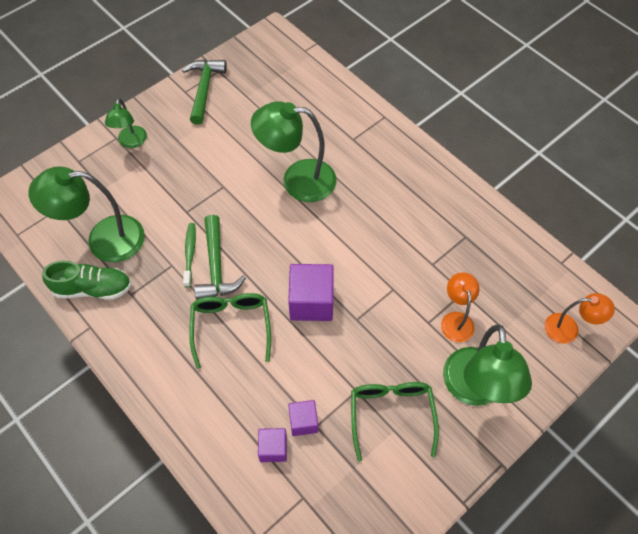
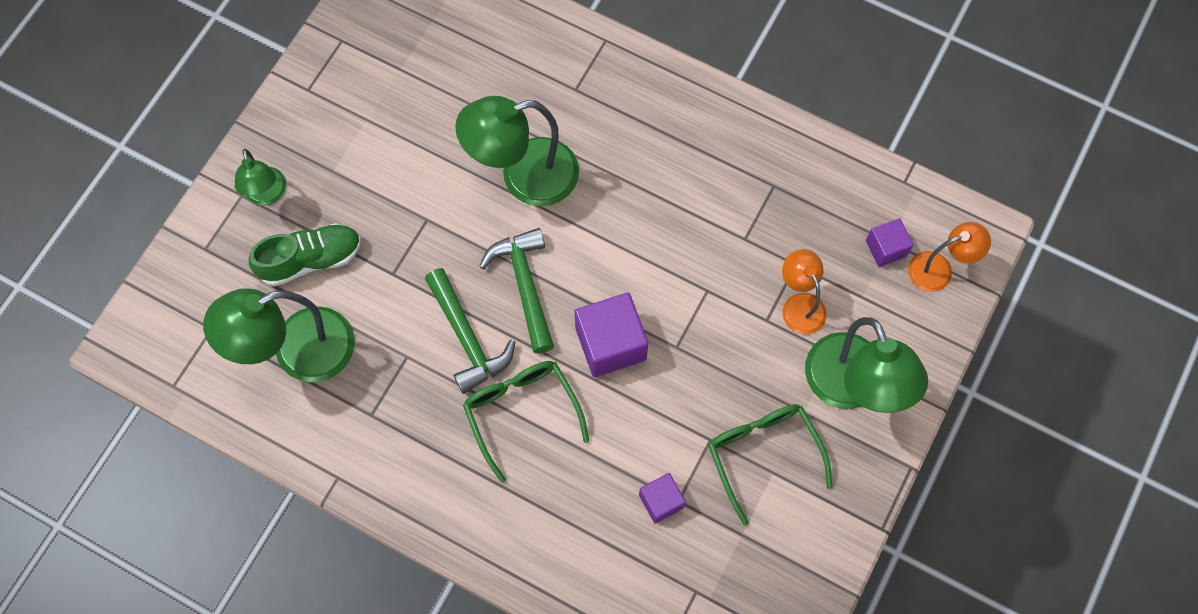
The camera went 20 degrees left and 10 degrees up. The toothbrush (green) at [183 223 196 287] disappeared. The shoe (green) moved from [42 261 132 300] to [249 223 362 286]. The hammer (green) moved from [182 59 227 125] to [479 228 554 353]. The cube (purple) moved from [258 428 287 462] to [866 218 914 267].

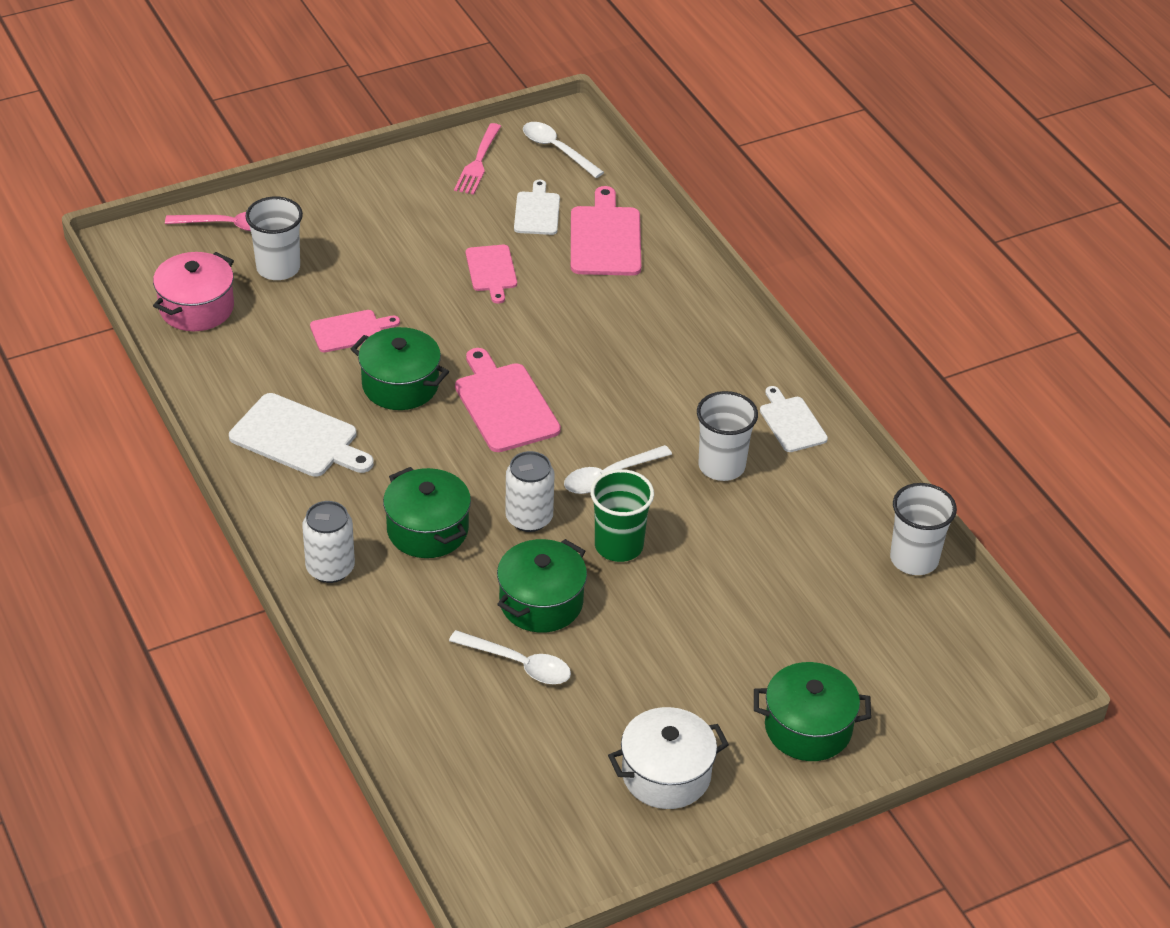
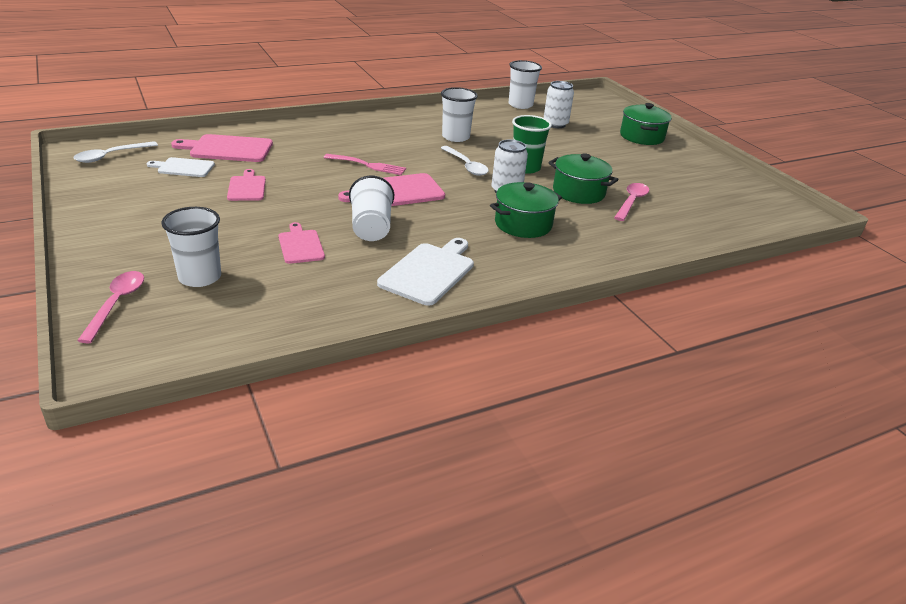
The camera went 90 degrees left and 10 degrees down. The pot (pink) at [153 252 234 331] disappeared. The pot (white) at [608 707 729 809] disappeared. The cutting board (white) at [760 386 828 452] disappeared. The can (white) moved from [302 501 355 583] to [544 81 574 128]. The fork (pink) moved from [454 123 501 195] to [324 154 406 175]. The pot (green) at [351 327 449 410] was replaced by the cup (white) at [349 175 394 241]. The spoon (white) at [449 630 571 684] became the spoon (pink) at [614 183 649 221]. The cutting board (pink) at [466 245 517 304] turned 90 degrees counterclockwise.

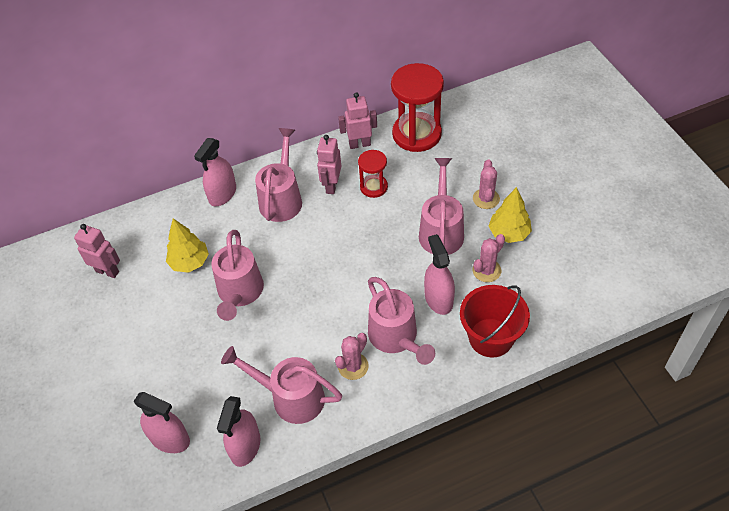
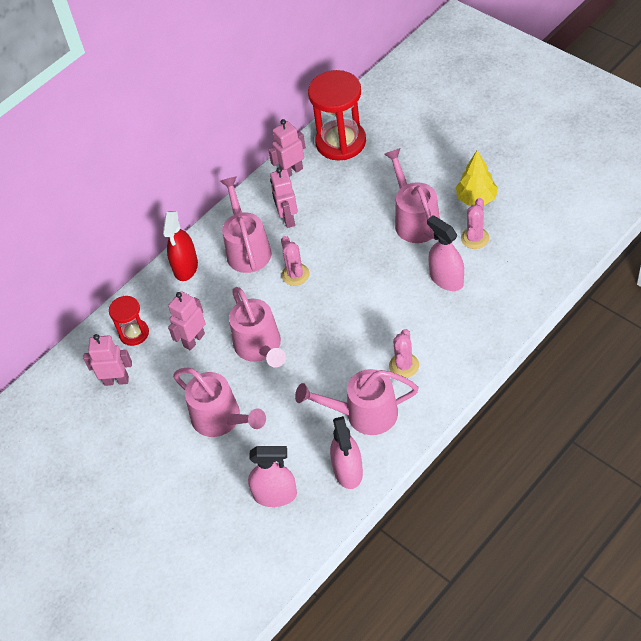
The camera went 20 degrees left and 0 degrees up. The bucket (red) at [460 285 530 357] disappeared. The hourglass (red) moved from [358 150 388 198] to [109 296 149 346]. The watering can (pink) moved from [368 277 435 365] to [173 367 266 437]. The cactus (pink) moved from [473 159 500 209] to [281 236 309 286]. The tree (yellow) at [166 218 209 273] was replaced by the robot (pink) at [168 291 205 351]. The spray bottle (pink) at [194 138 236 206] became the spray bottle (red) at [163 211 198 281].

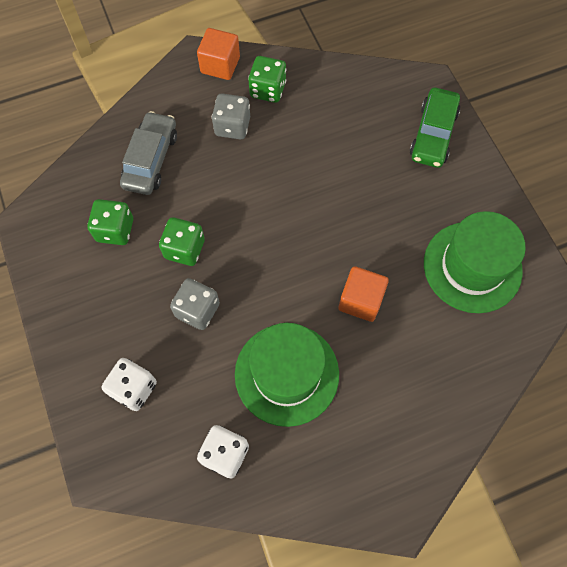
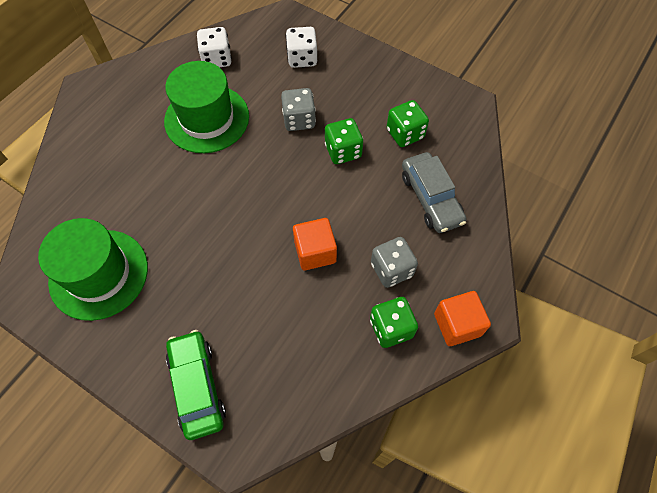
The camera went 145 degrees right and 5 degrees down. The cube (orange) moved from [338 266 389 322] to [293 218 337 271].

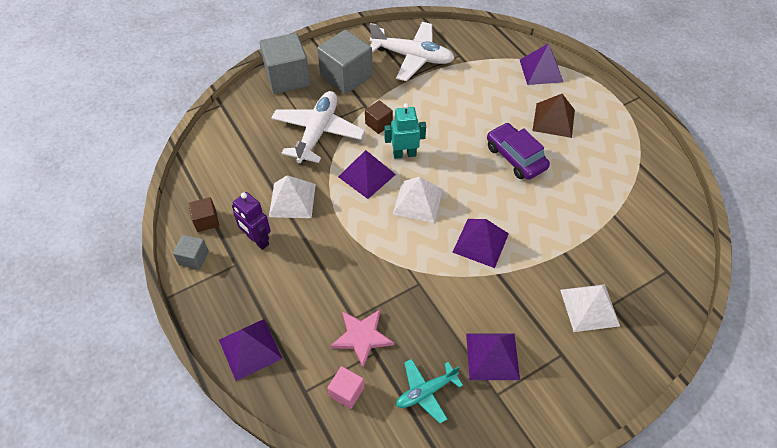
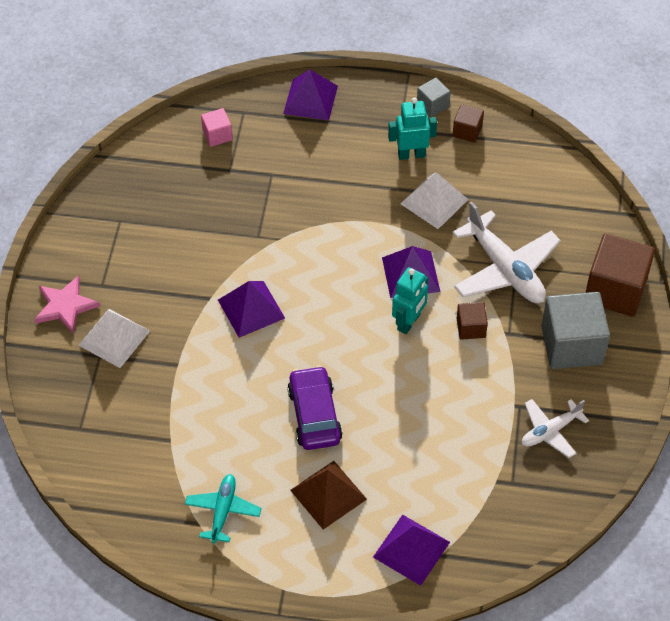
The camera went 130 degrees right and 0 degrees up. The pyramid (white) at [393 177 443 223] disappeared. The pyramid (purple) at [466 333 520 380] disappeared. The star (pink) moved from [330 310 394 368] to [34 275 100 333]. The plane (turquoise) moved from [396 359 463 423] to [185 474 261 544]. The robot (purple) at [232 192 271 250] became the robot (turquoise) at [388 97 437 160]. The cube (grey) at [259 33 310 94] became the cube (brown) at [586 234 655 317]. The car (purple) at [487 123 550 180] turned 105 degrees counterclockwise. The plane (white) at [370 22 455 81] changed to 0.57 times the size.

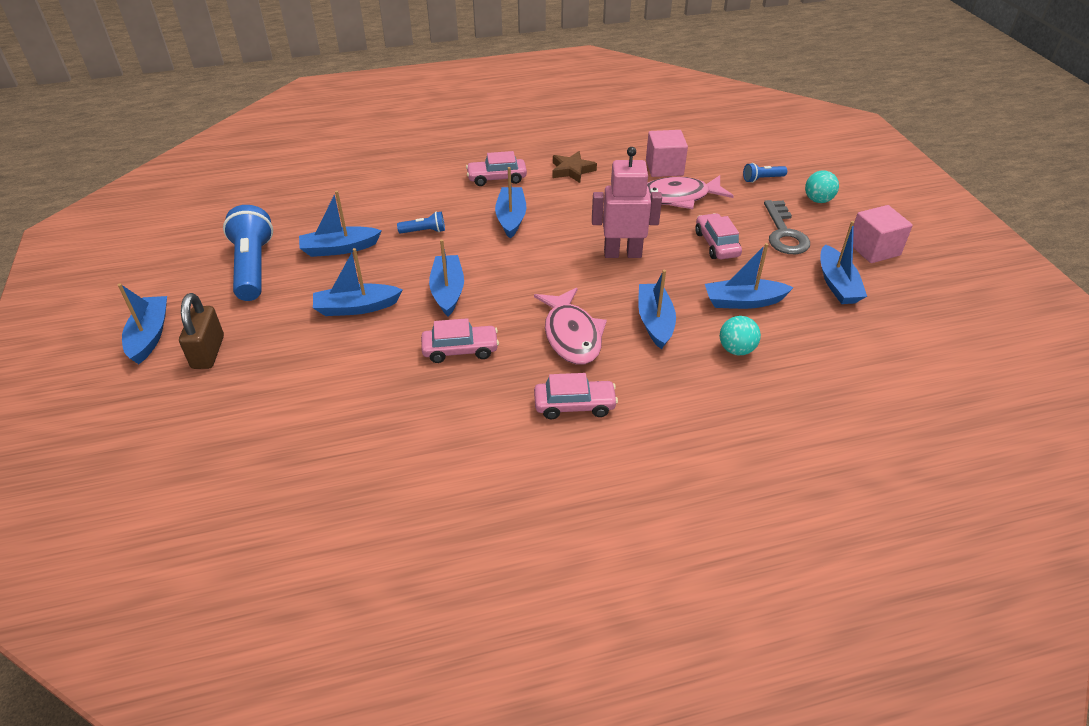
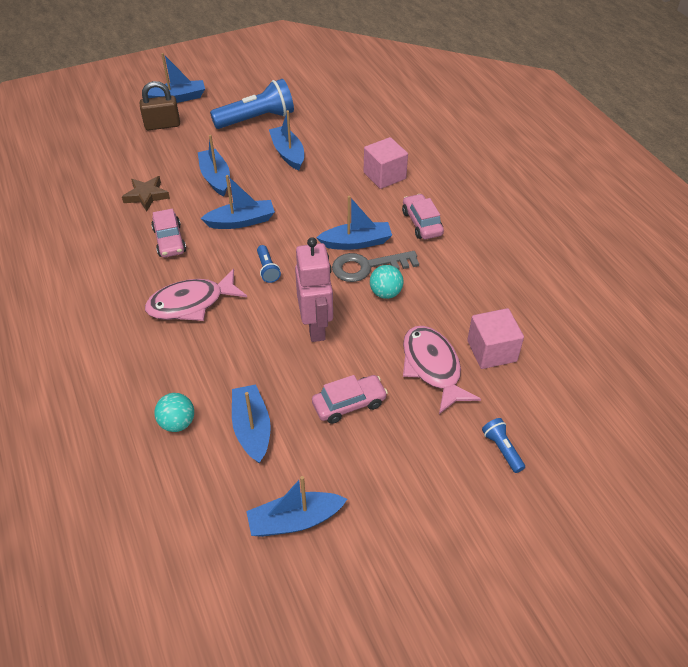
The camera went 80 degrees right and 5 degrees up. The car (pink) at [534 373 618 419] disappeared. The boat (blue) at [638 270 676 350] disappeared. The flashlight (blue) moved from [397 212 445 234] to [257 245 281 283]. The star (brown) moved from [552 151 597 183] to [122 176 170 211]. The key (grey) moved from [764 200 810 254] to [332 251 419 282]. The ball (turquoise) moved from [805 170 839 203] to [370 265 404 299]. The cube (pink) moved from [853 205 913 263] to [364 137 408 189].

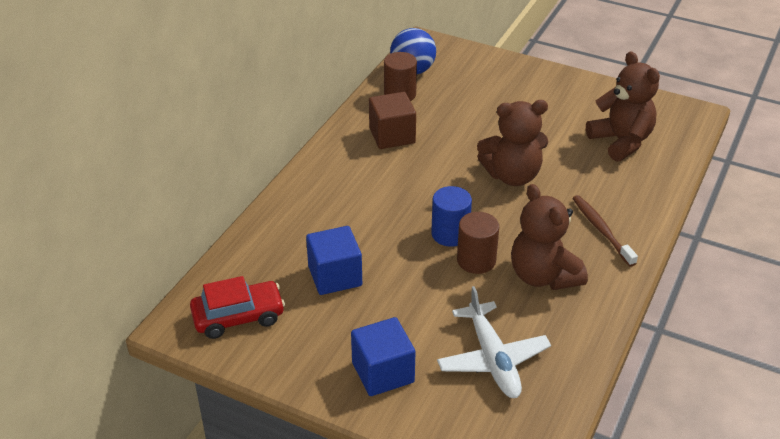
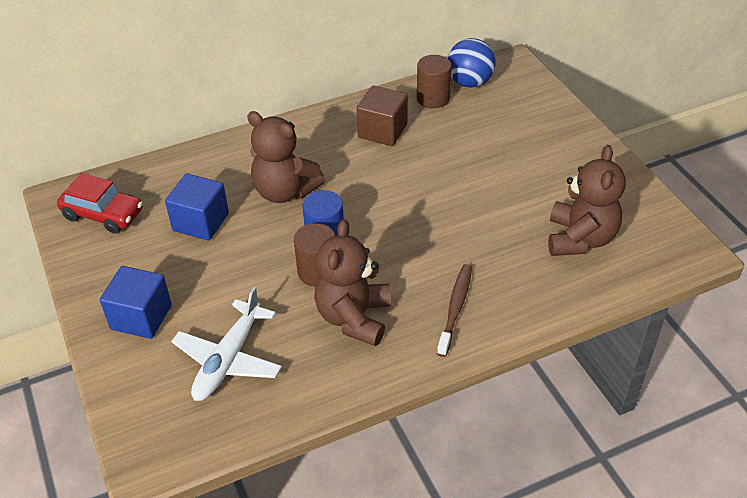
The camera went 40 degrees right and 5 degrees up. The teddy bear (brown) moved from [477 100 548 186] to [247 111 325 203].

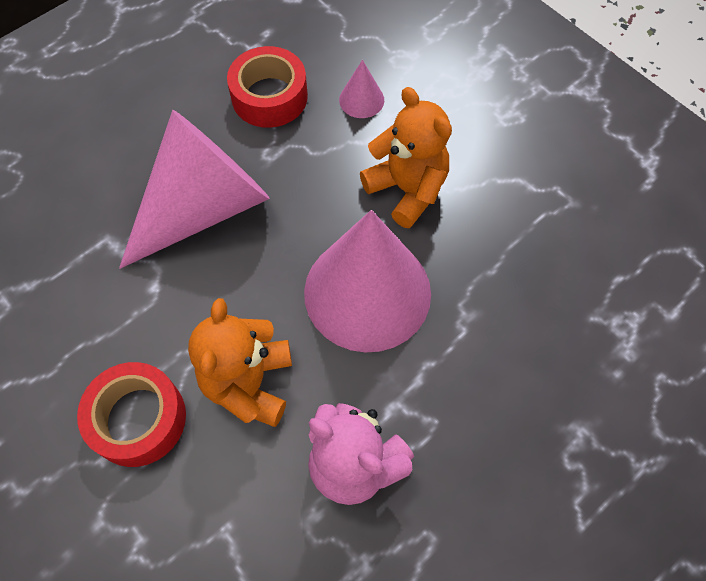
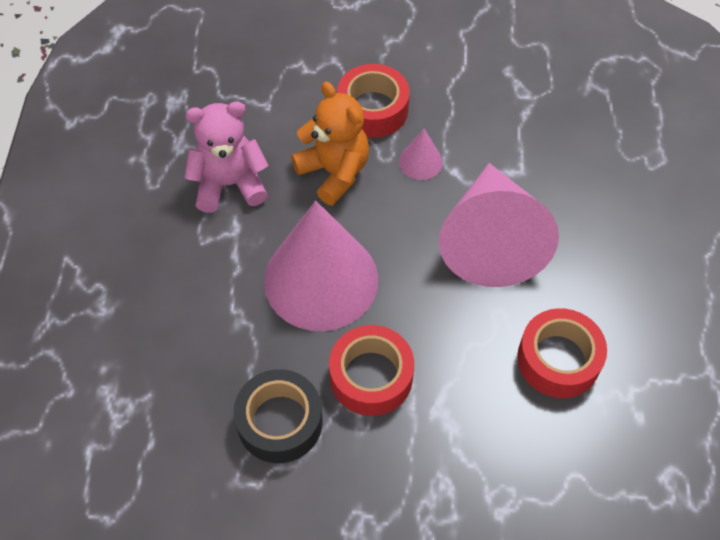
The camera went 135 degrees right and 5 degrees down. The tape (black) at [234 369 322 463] appeared. The cone (pink) moved from [339 60 384 118] to [399 129 443 180]. The teddy bear (orange) at [360 87 452 228] was replaced by the tape (red) at [329 325 414 416].

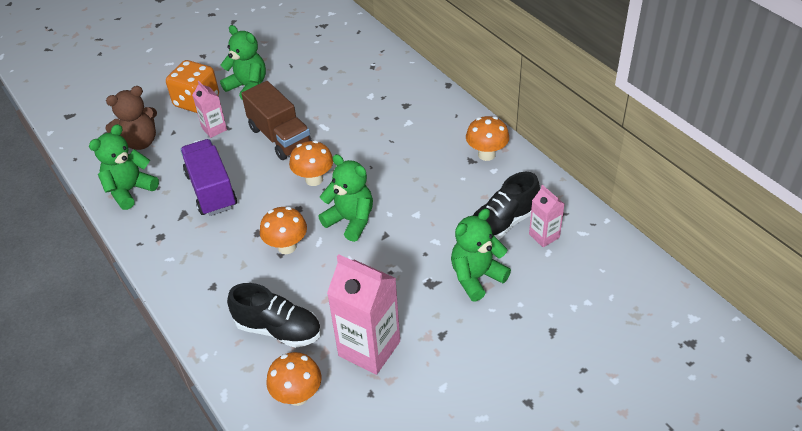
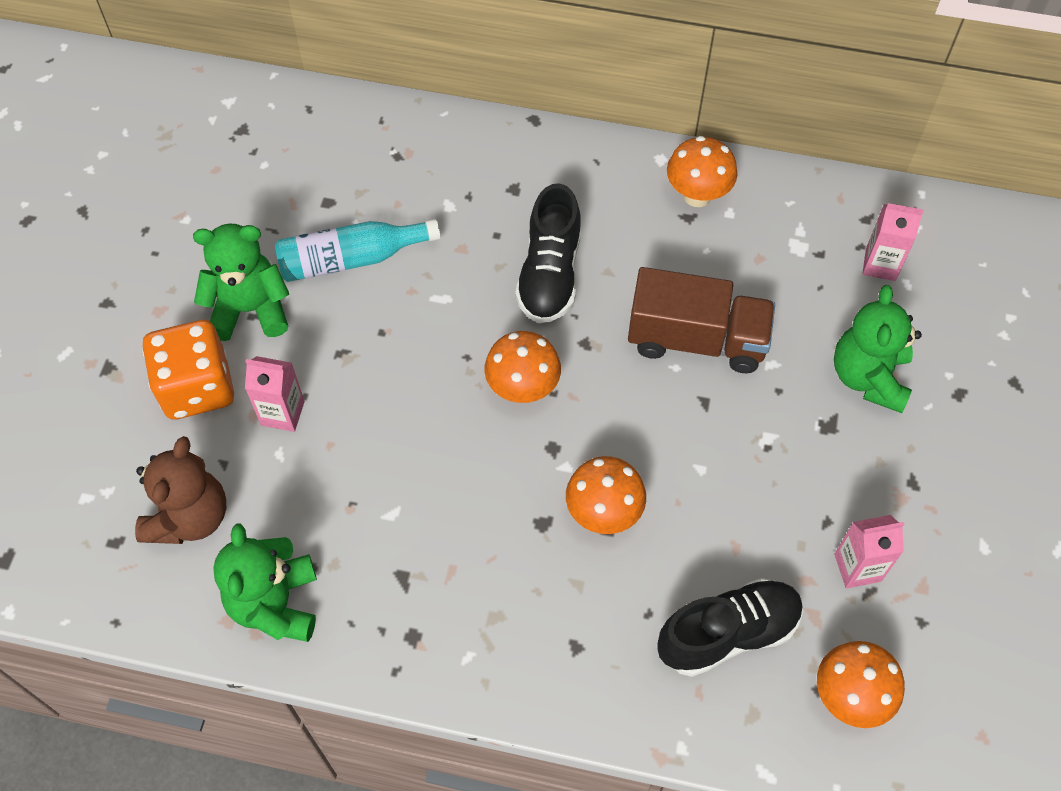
The camera went 45 degrees left and 15 degrees up. The truck (purple) at [180 139 237 216] disappeared. The teddy bear (green) at [318 154 373 242] disappeared. The bottle (turquoise) at [275 219 441 282] appeared. The truck (brown) moved from [241 81 312 160] to [628 267 775 373]. The shoe (black) moved from [472 172 540 240] to [515 183 581 323]. The carton (pink) at [327 254 400 375] changed to 0.53 times the size.

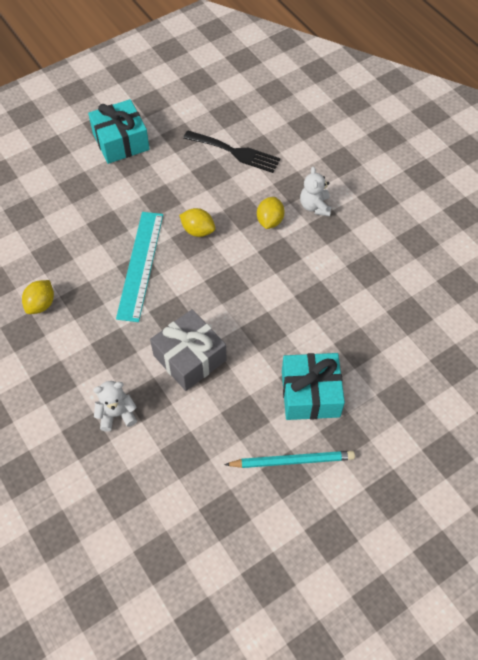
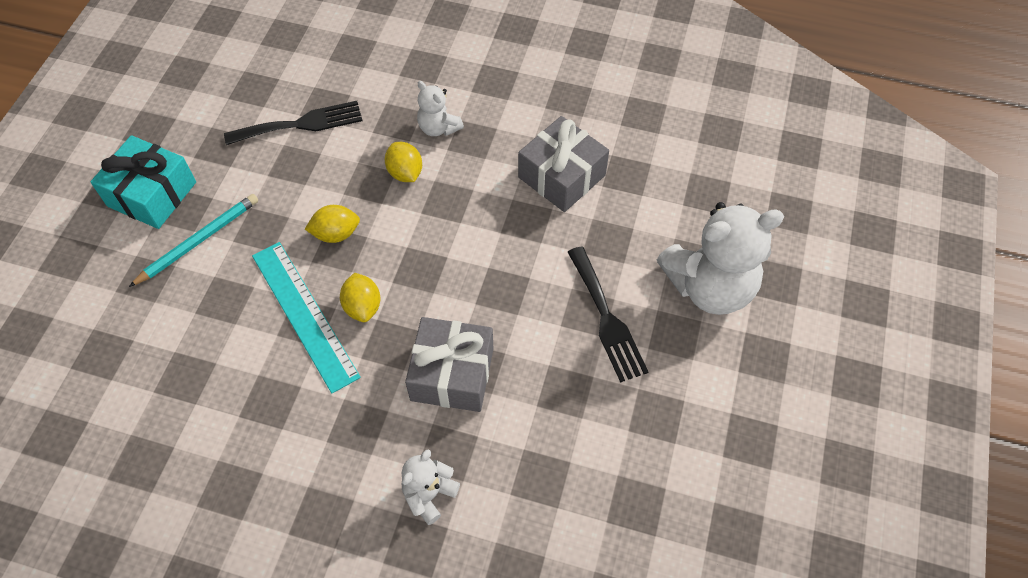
The camera went 40 degrees left and 0 degrees up. The gift (grey) at [518 116 609 212] appeared. The teddy bear (white) at [657 202 784 315] appeared. The lemon (yellow) moved from [22 280 54 314] to [340 273 380 322]. The pencil (turquoise) moved from [224 451 355 468] to [129 194 258 287]. The gift (turquoise) at [282 353 345 420] was replaced by the fork (black) at [568 246 648 383].

